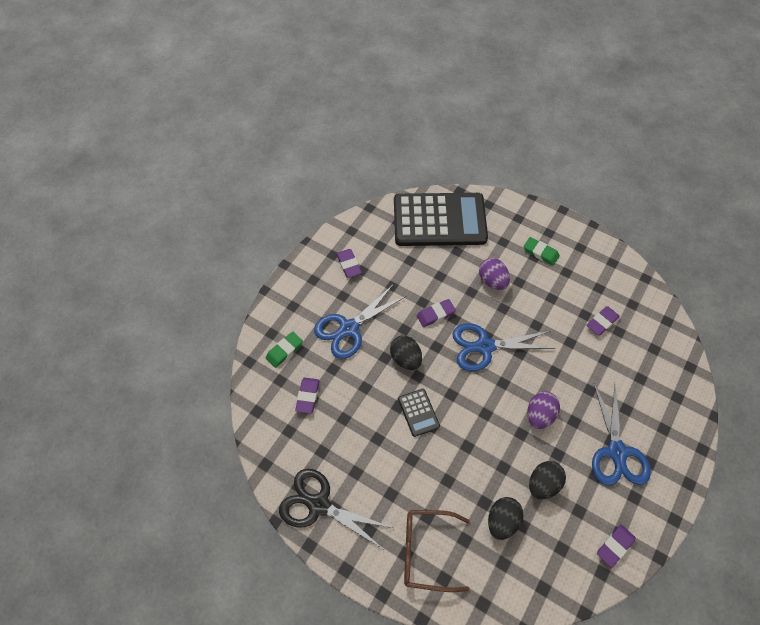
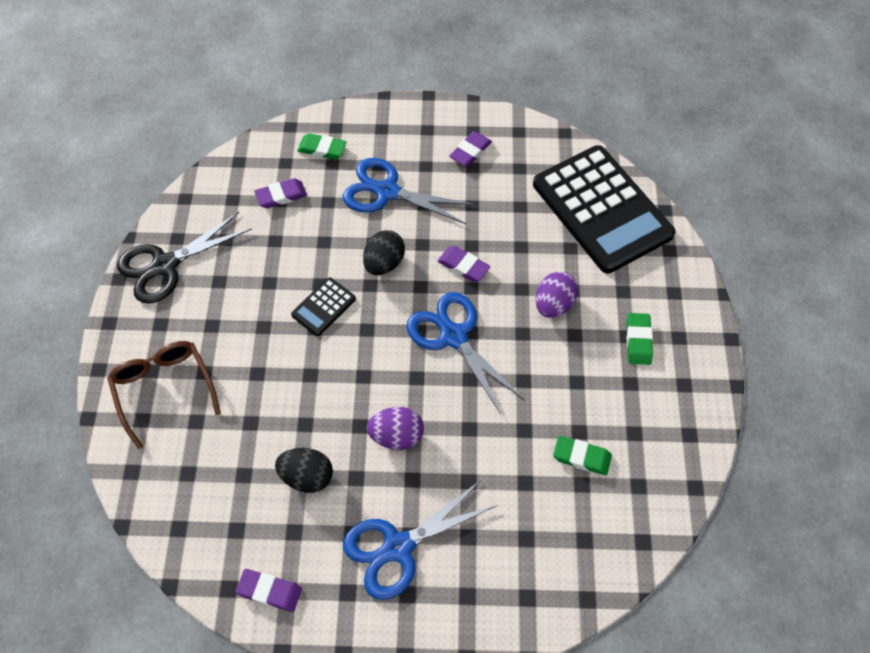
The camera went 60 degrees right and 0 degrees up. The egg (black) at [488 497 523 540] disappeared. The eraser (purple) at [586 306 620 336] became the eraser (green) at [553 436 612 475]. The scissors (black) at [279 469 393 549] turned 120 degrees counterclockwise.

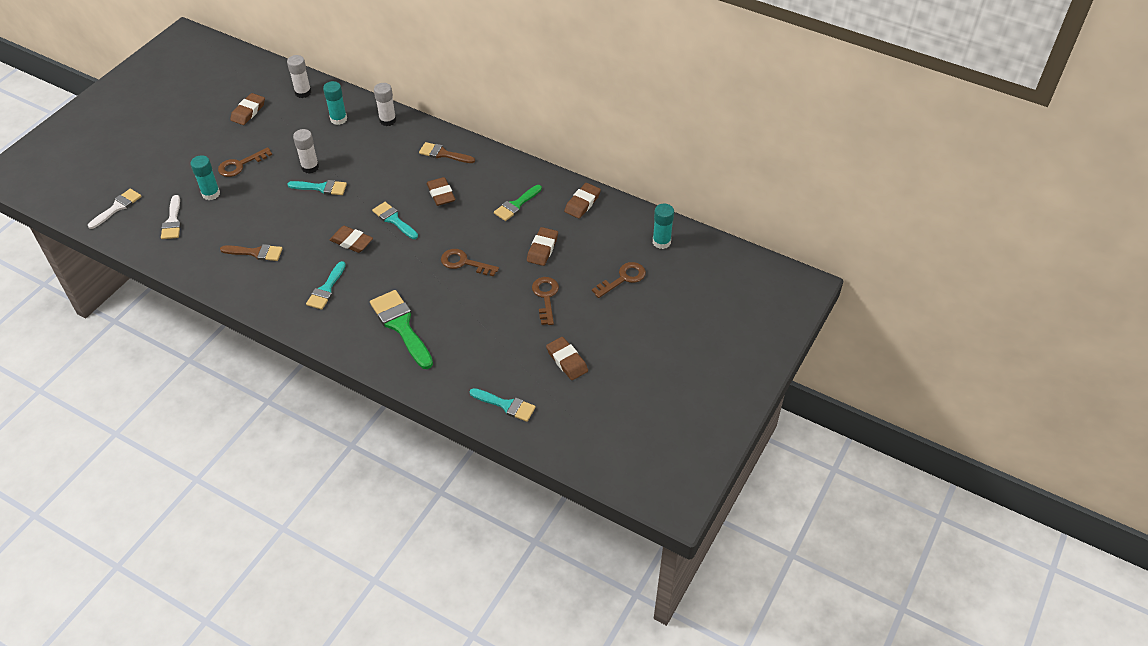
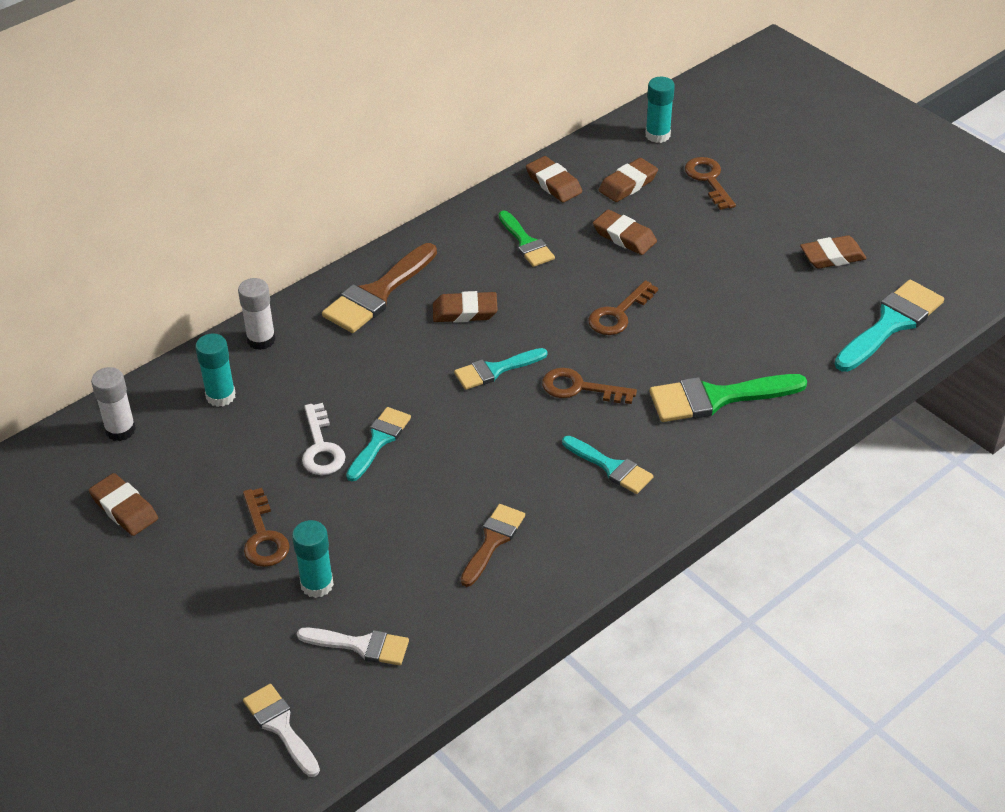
The camera went 70 degrees left and 5 degrees down. The eraser (brown) moved from [330 226 373 253] to [599 158 658 202]. The key (brown) moved from [532 277 559 325] to [542 368 637 404]. The glue stick (white) at [293 129 319 174] was replaced by the key (white) at [302 403 346 475]. The brush (brown) at [419 142 475 163] changed to 1.61 times the size. The brush (turquoise) at [470 388 536 422] changed to 1.61 times the size.

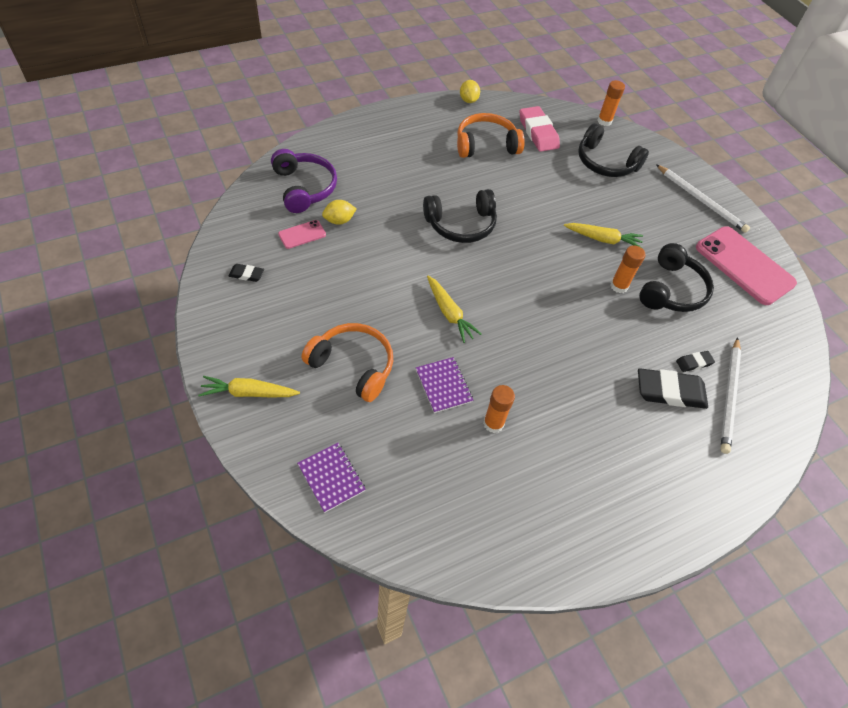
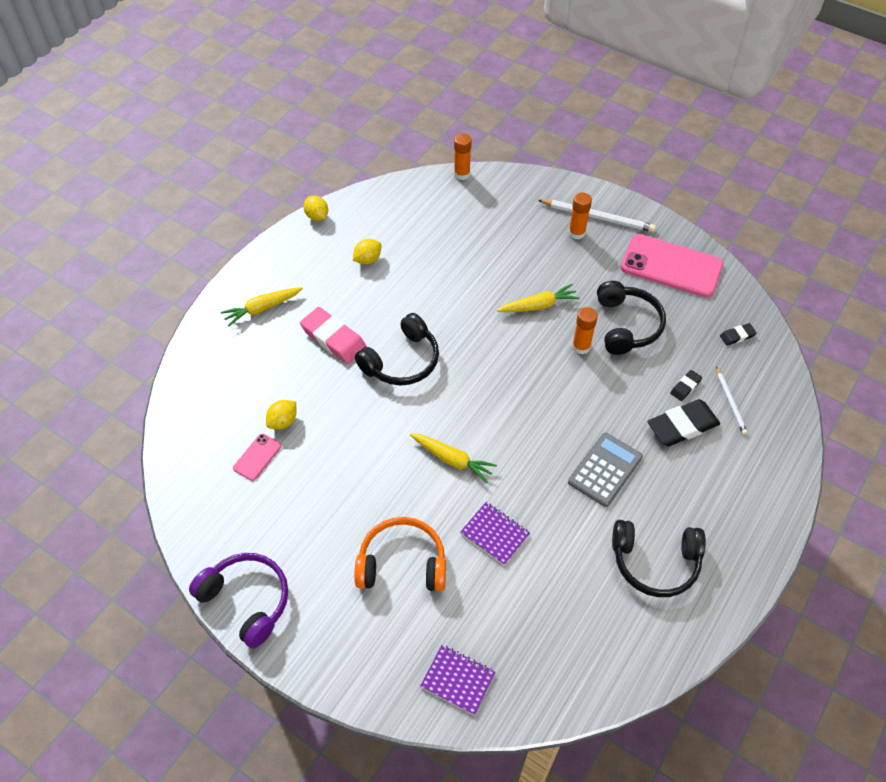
The camera went 25 degrees left and 0 degrees up. The calculator (grey) at [568 433 643 507] appeared. The carrot (yellow) moved from [198 376 300 397] to [221 287 303 327]. The eraser (black) moved from [229 264 264 282] to [720 323 757 346]. The headphones (purple) moved from [271 149 337 213] to [189 553 288 648]. The glue stick (orange) moved from [483 385 515 433] to [569 192 592 239]. The eraser (pink) moved from [520 106 560 152] to [300 307 367 364]. The headphones (black) moved from [578 123 649 177] to [612 520 706 597]. The headphones (orange) at [457 113 525 158] was replaced by the lemon (yellow) at [353 239 381 264]. The pencil (white) at [720 337 741 454] changed to 0.59 times the size.

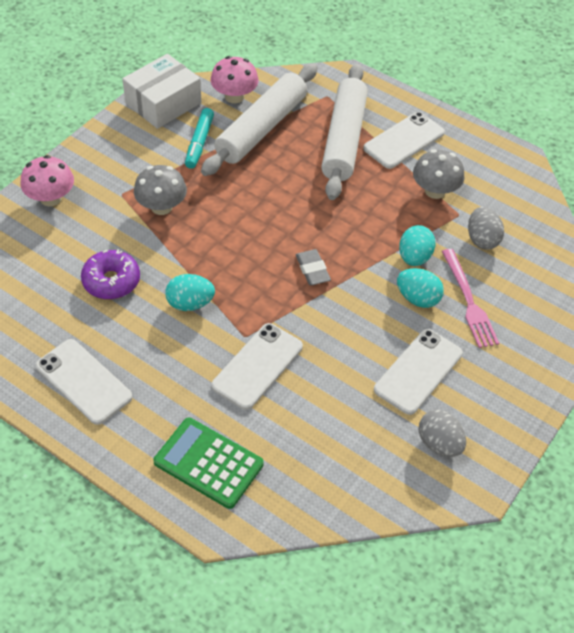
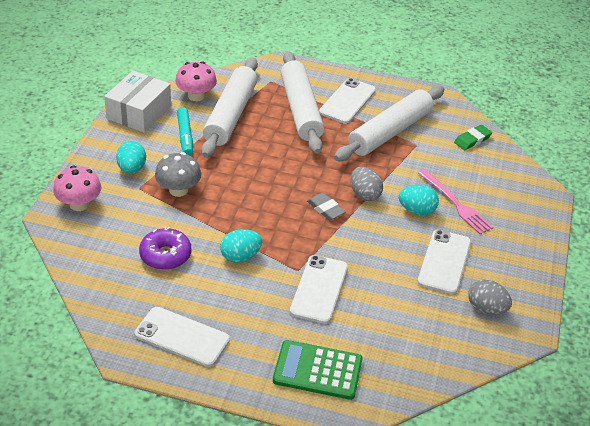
The camera went 20 degrees left and 10 degrees down. The eraser (green) at [454 125 492 150] appeared. The egg (turquoise) moved from [399 225 436 266] to [116 141 146 174]. The egg (grey) moved from [468 207 504 250] to [351 167 383 201]. The mushroom (grey) at [413 149 464 199] was replaced by the rolling pin (white) at [334 86 444 161].

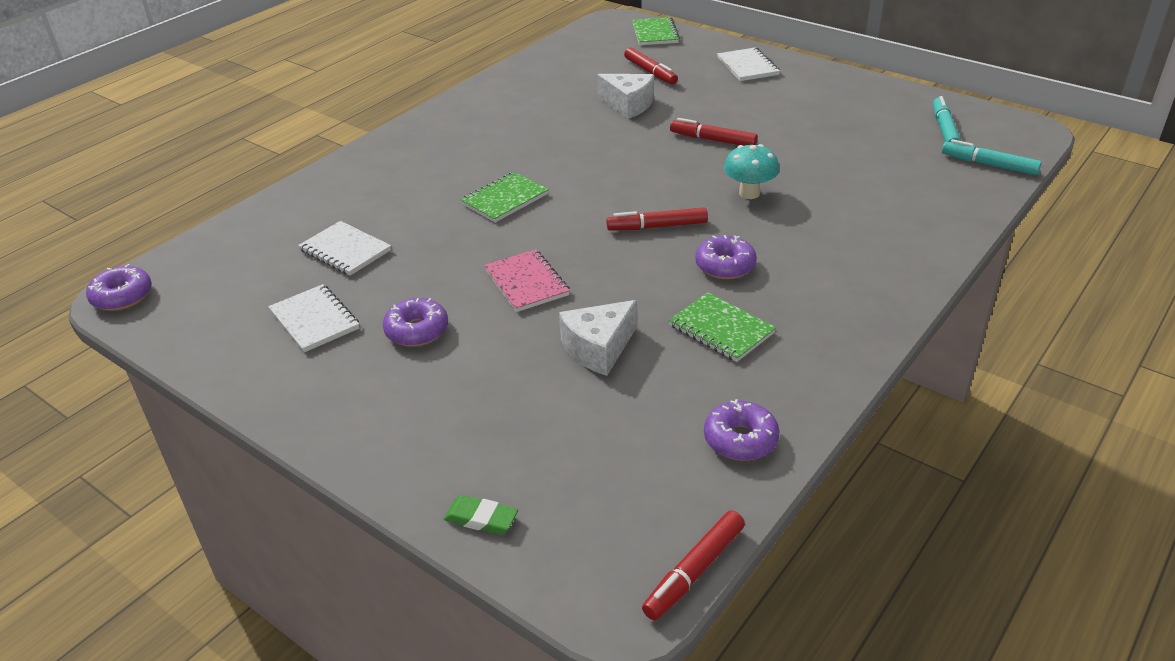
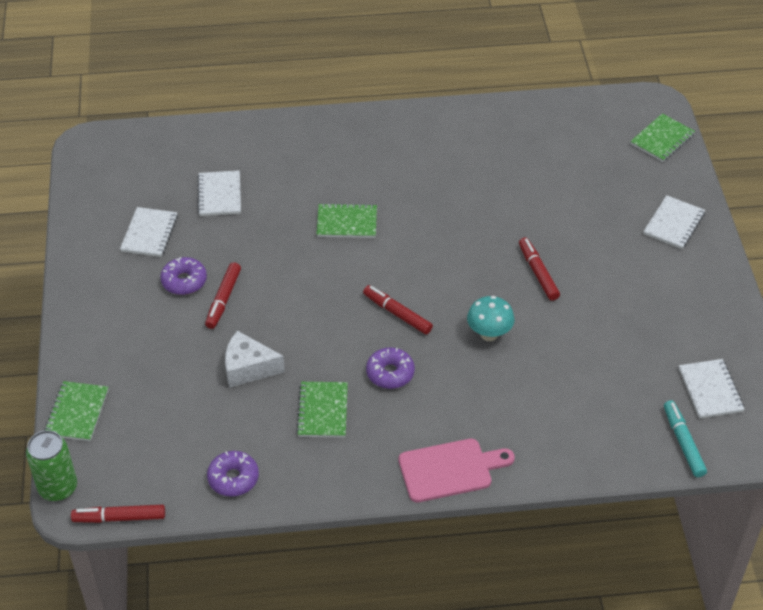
The camera went 45 degrees right and 10 degrees up. The donut (purple) at [86 264 152 311] disappeared. The notebook (pink) at [484 249 570 312] disappeared. The cheese (white) at [597 74 654 119] disappeared. The can (green) at [26 430 77 501] appeared. The cutting board (pink) at [398 439 515 503] appeared. The marker (red) moved from [624 47 678 85] to [205 262 241 329]. The eraser (green) at [444 495 518 535] was replaced by the notebook (green) at [44 381 108 441]. The marker (turquoise) at [933 96 961 142] was replaced by the notebook (white) at [679 359 745 419].

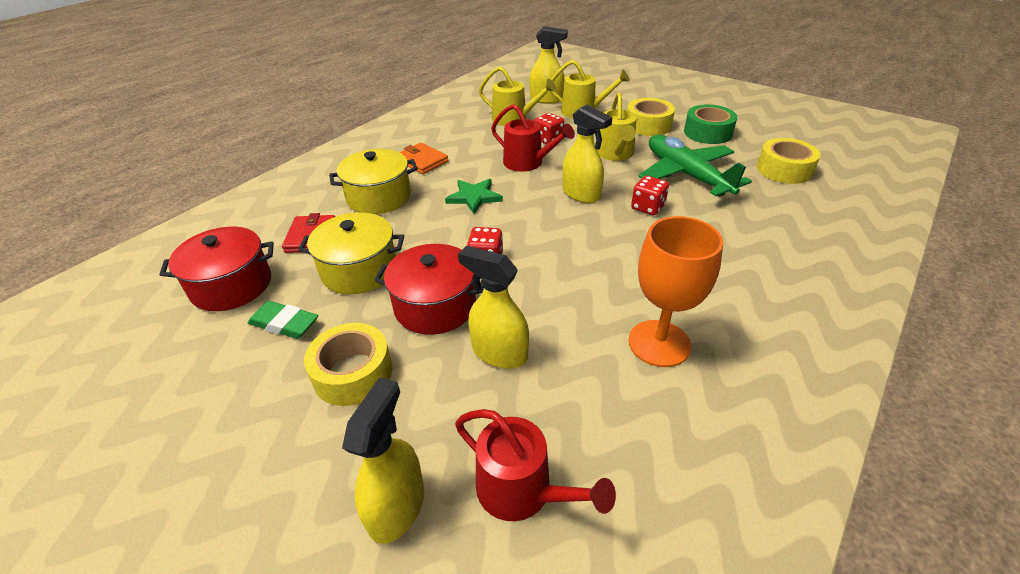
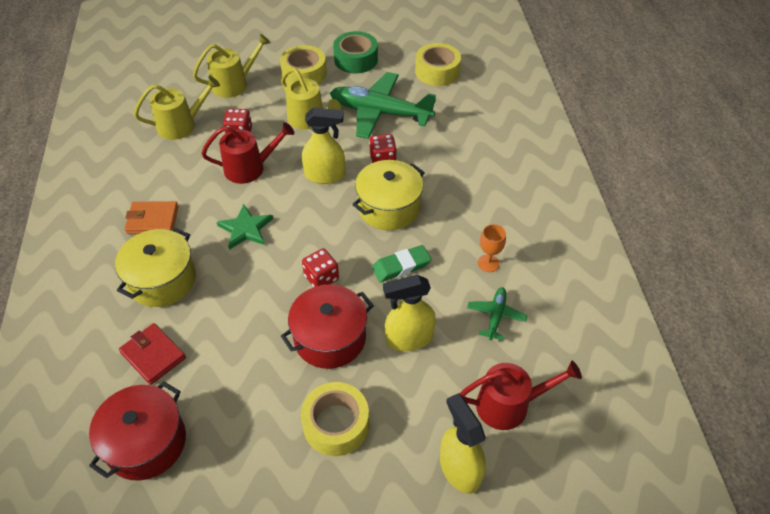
The camera went 45 degrees left and 10 degrees up. The spray bottle (yellow) at [529 26 568 104] disappeared. The plane (green) at [467 287 527 340] appeared. The eraser (green) moved from [248 301 318 339] to [372 245 431 282]. The pot (yellow) moved from [298 212 404 294] to [352 160 425 230]. The goblet (orange) at [628 216 723 367] changed to 0.48 times the size.

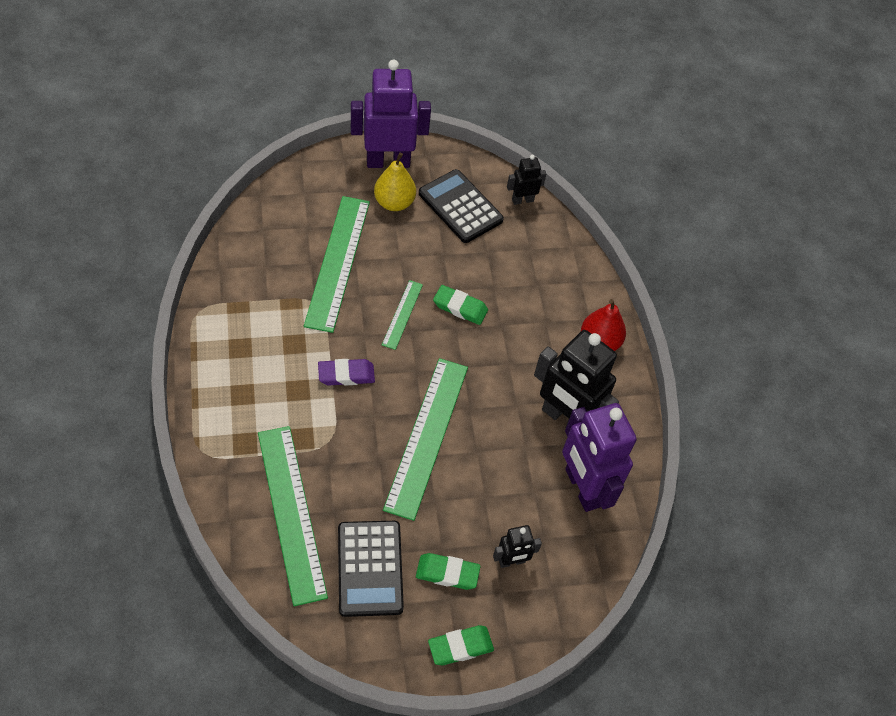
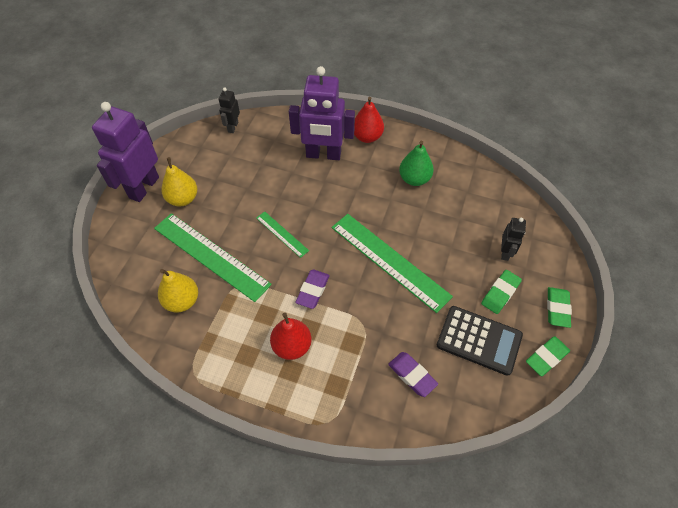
The camera went 55 degrees left and 0 degrees up. The calculator (black) at [419 169 504 243] disappeared. The pear (yellow) at [158 269 198 313] appeared. The pear (red) at [270 313 312 360] appeared. The eraser (green) moved from [433 285 488 325] to [526 336 570 376]. The robot (purple) moved from [562 403 637 512] to [289 66 355 160]. The ruler (green) at [258 426 328 606] was replaced by the eraser (purple) at [388 352 438 397]. The robot (black) at [534 330 619 427] was replaced by the pear (green) at [399 141 434 186].

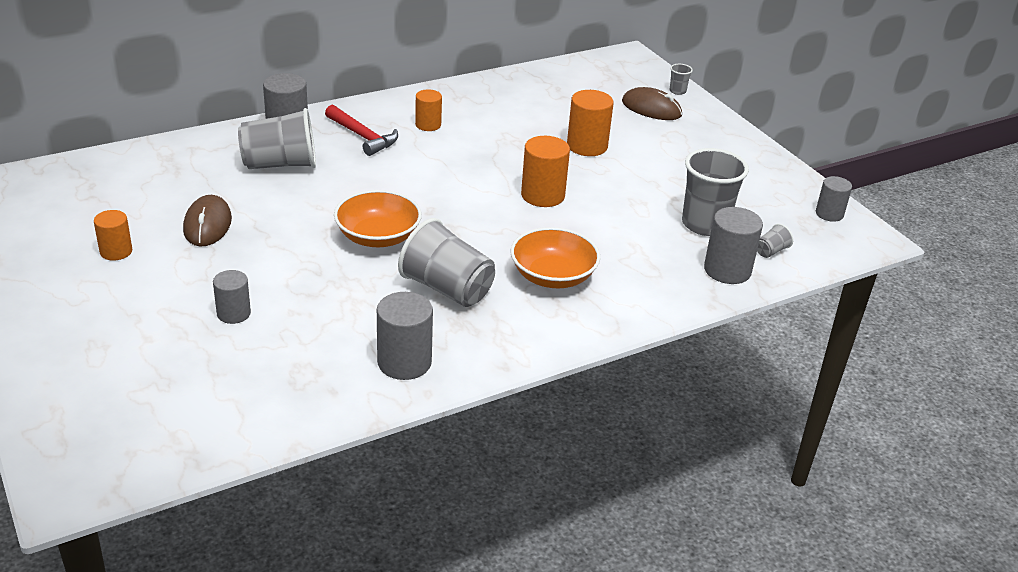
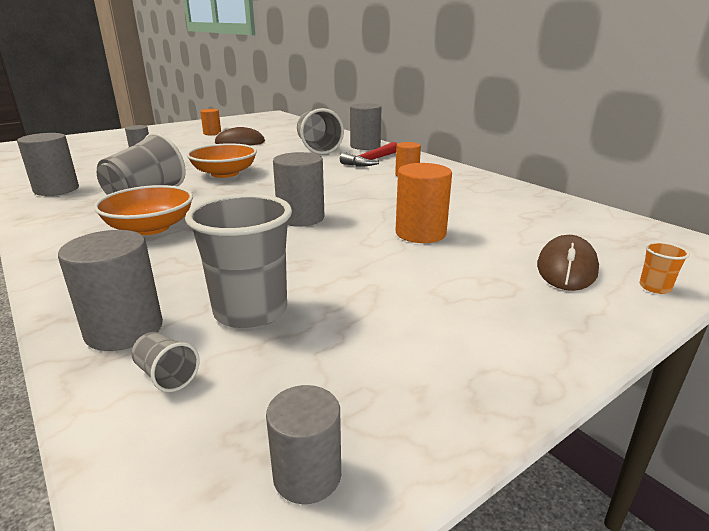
The camera went 85 degrees right and 10 degrees down. The cylinder (orange) at [521 136 570 207] became the cylinder (grey) at [273 152 325 227]. The cup (grey) at [670 64 693 95] became the cup (orange) at [639 242 690 294].

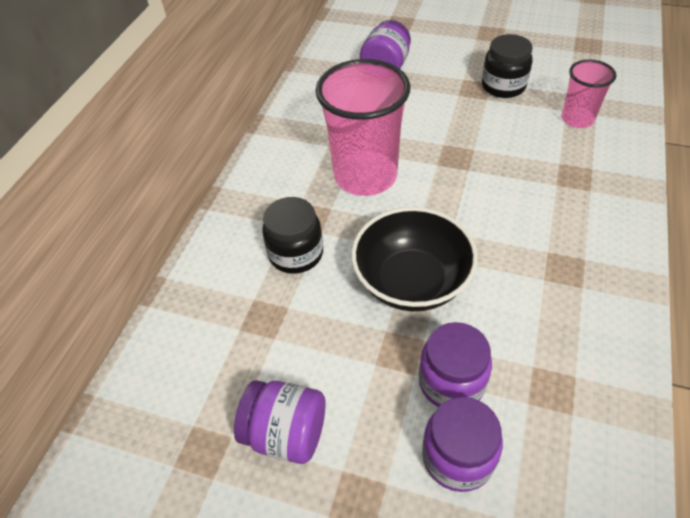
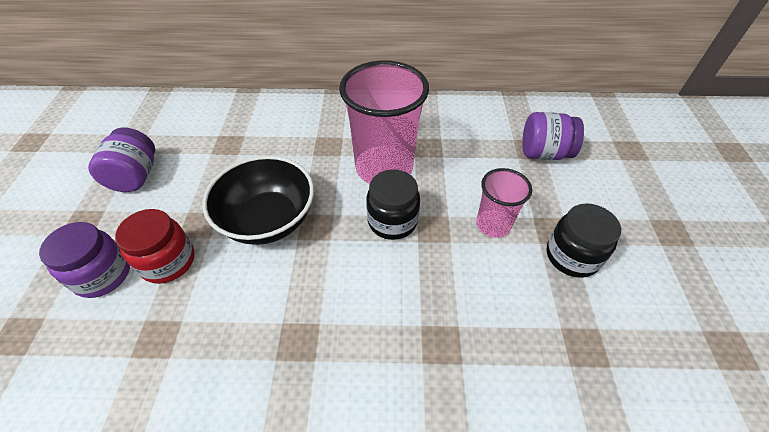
The camera went 70 degrees right and 0 degrees up. The jar (black) moved from [262 197 323 274] to [366 170 420 240]. The cup (pink) moved from [561 59 616 128] to [476 168 532 238]. The jar (purple) at [419 322 492 407] became the jar (red) at [115 209 195 284].

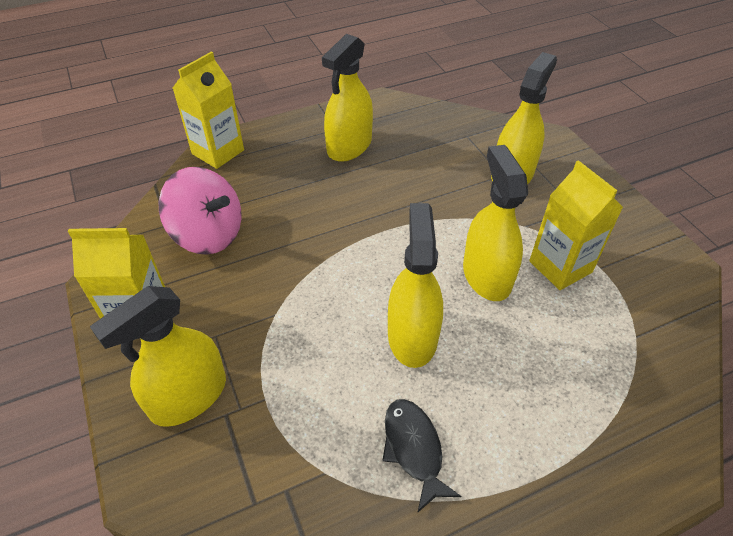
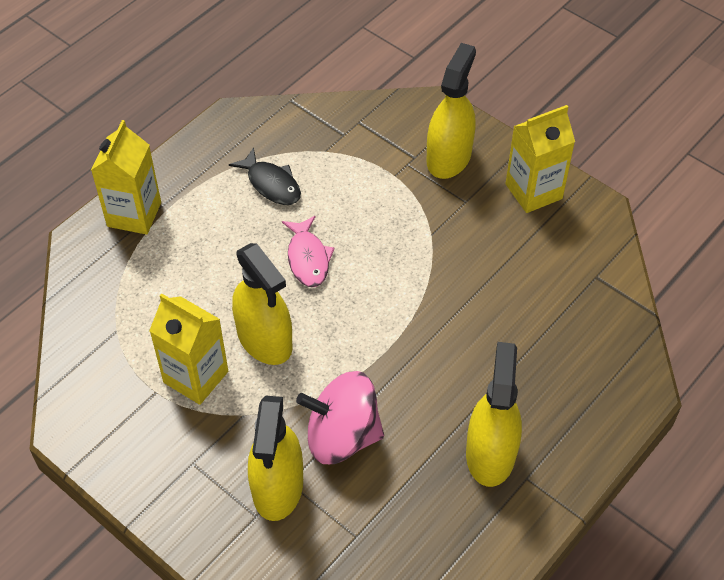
The camera went 155 degrees right and 5 degrees up. The spinning top (pink) moved from [159 167 242 255] to [296 371 384 464]. The carton (yellow) moved from [173 52 244 169] to [91 120 161 235]. The spray bottle (yellow) at [388 203 443 368] was replaced by the fish (pink) at [282 216 335 287].

